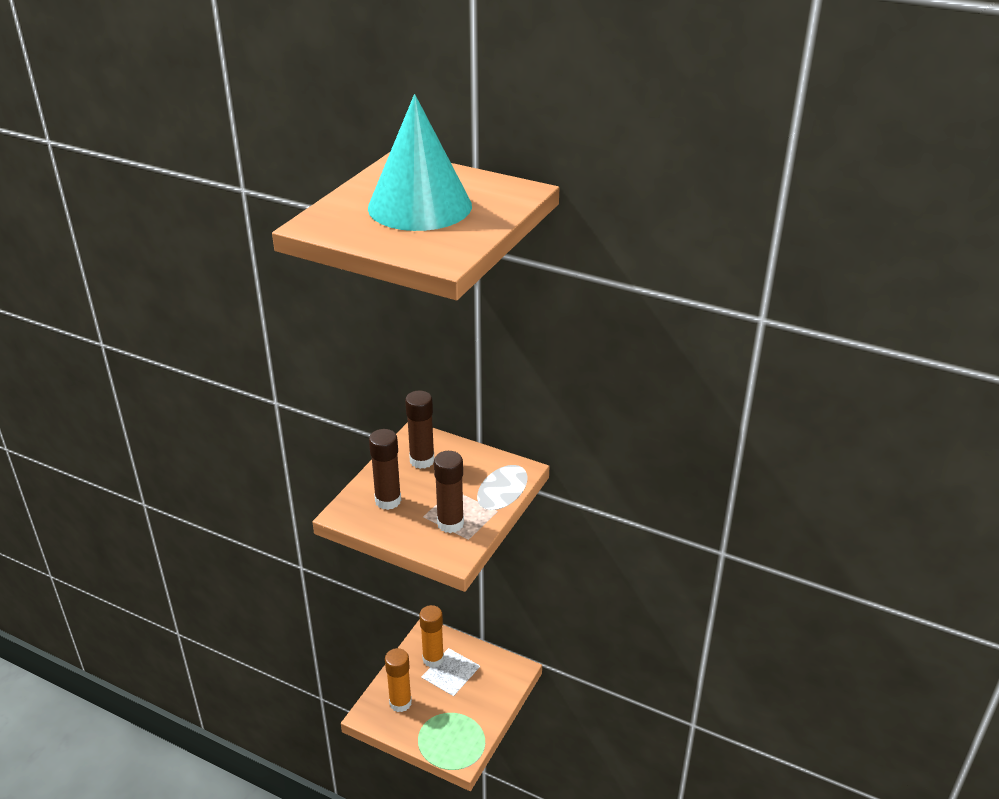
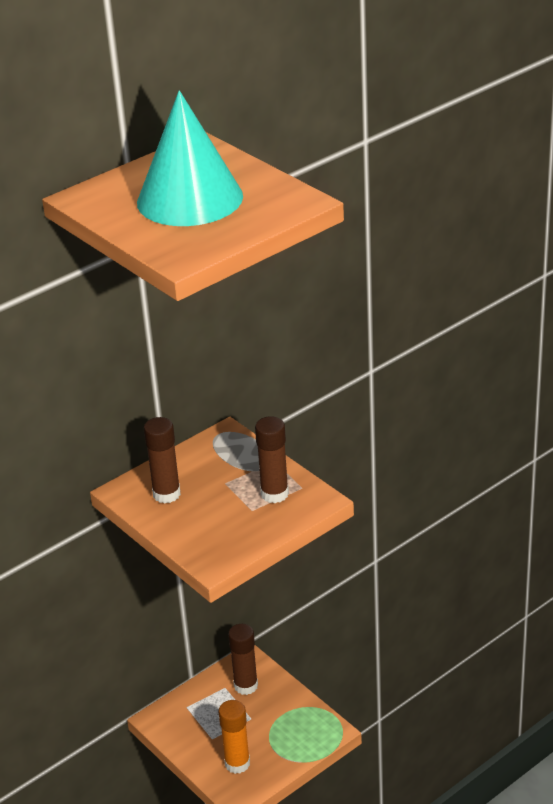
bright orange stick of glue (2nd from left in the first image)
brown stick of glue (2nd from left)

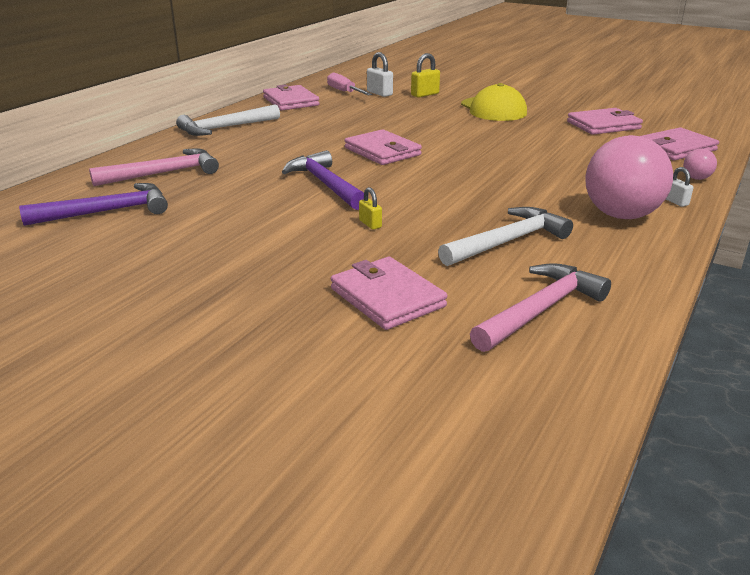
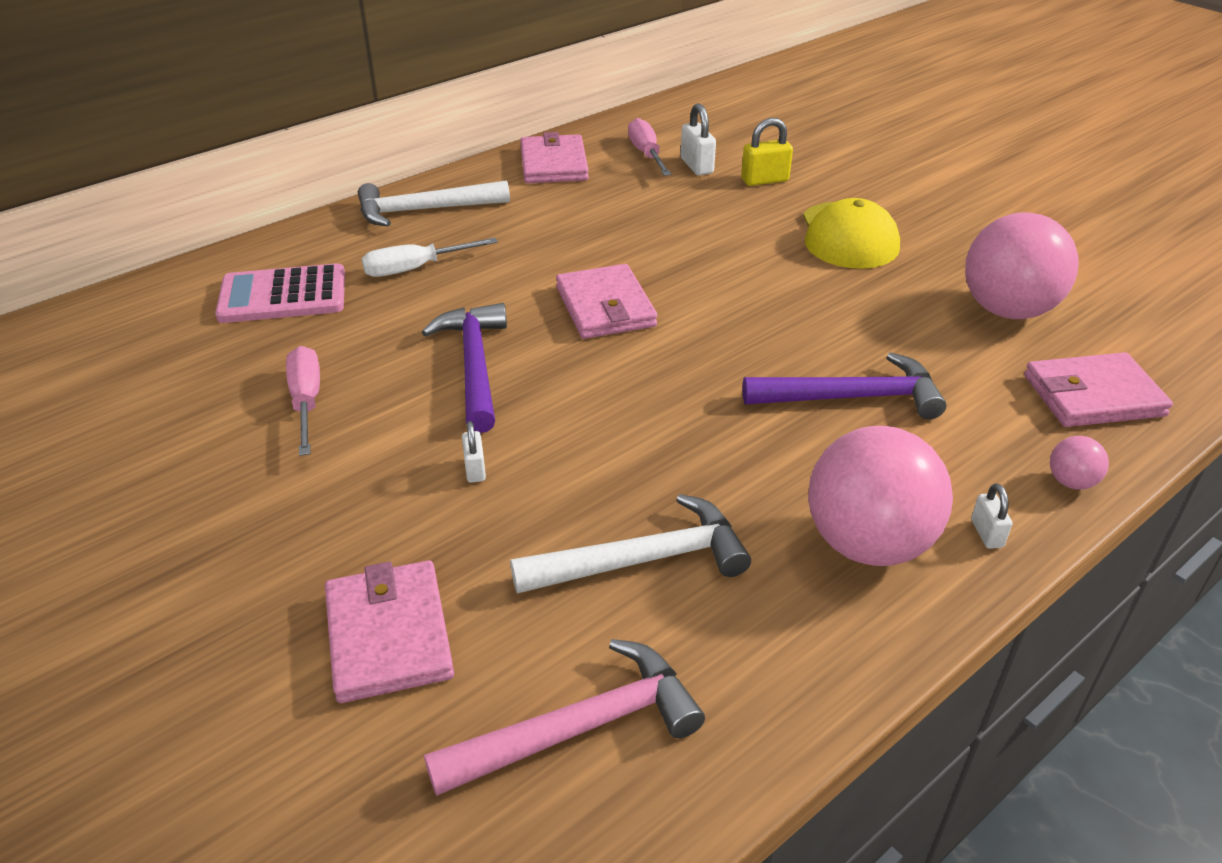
rosy screwdriver (1st from left)
pure white screwdriver
violet carpenter's hammer (2nd from left)
rosy adding machine
rosy ball (2nd from left)
pure white small lock (1st from left)

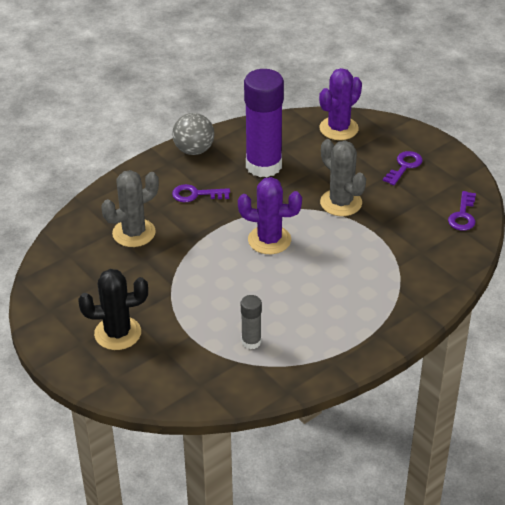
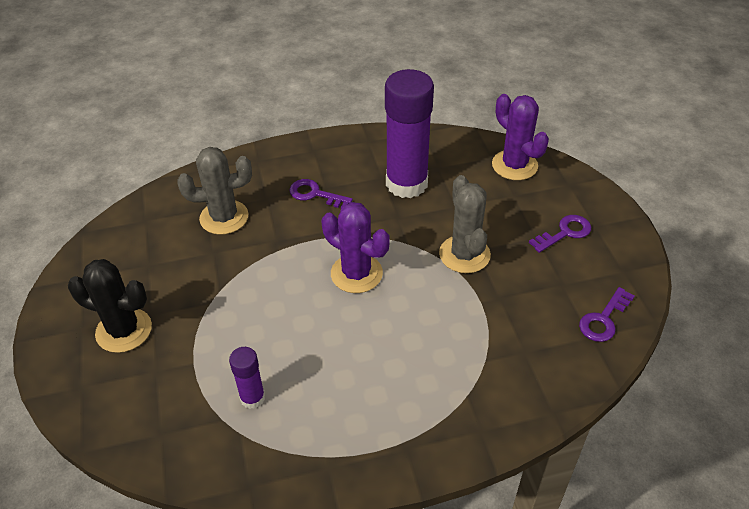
ash-grey ball
violet stick of glue (1st from left)
violet prickly plant (2nd from left)

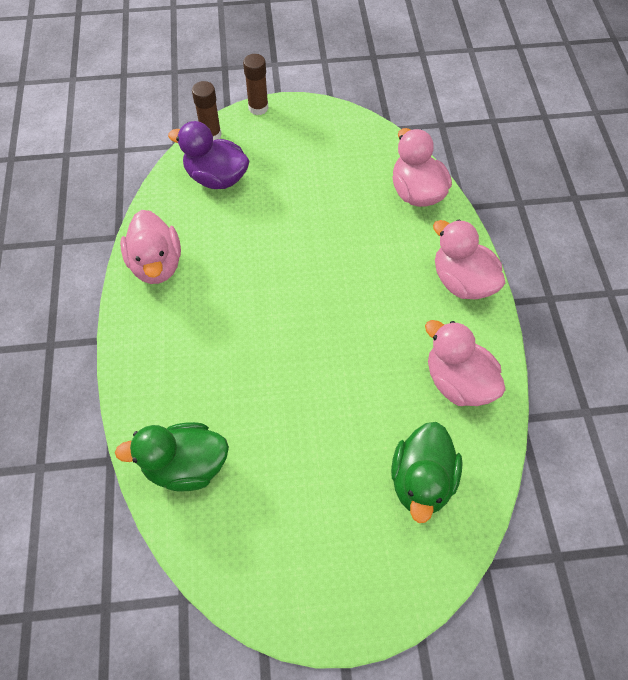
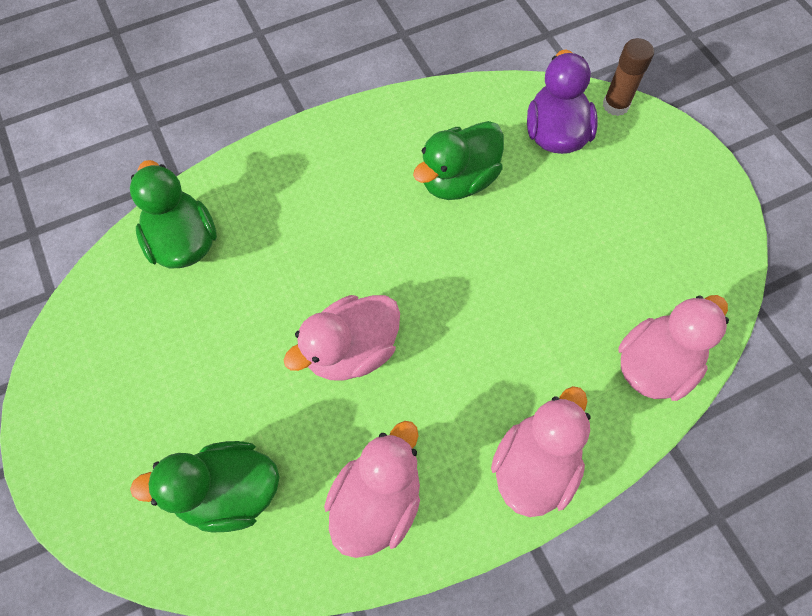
brown stick of glue (2nd from left in the first image)
green rubber duck (3rd from left)
rosy rubber duck (1st from left)

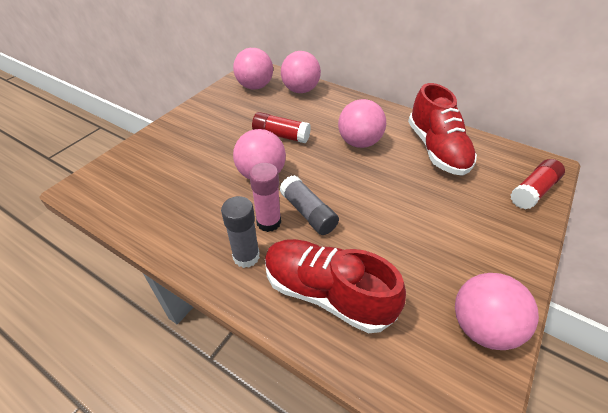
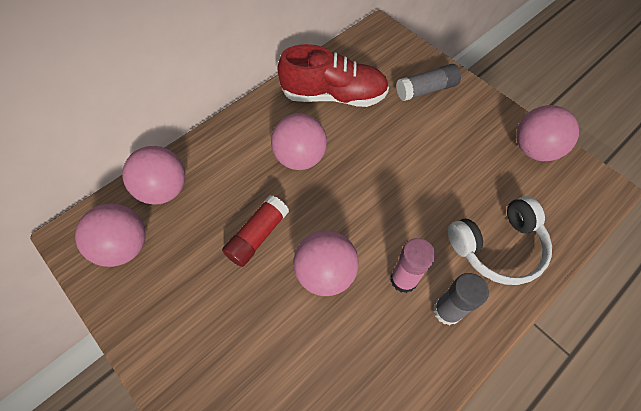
scarlet stick of glue (2nd from left in the first image)
ash-grey stick of glue (1st from left)
pure white over-ear headphones

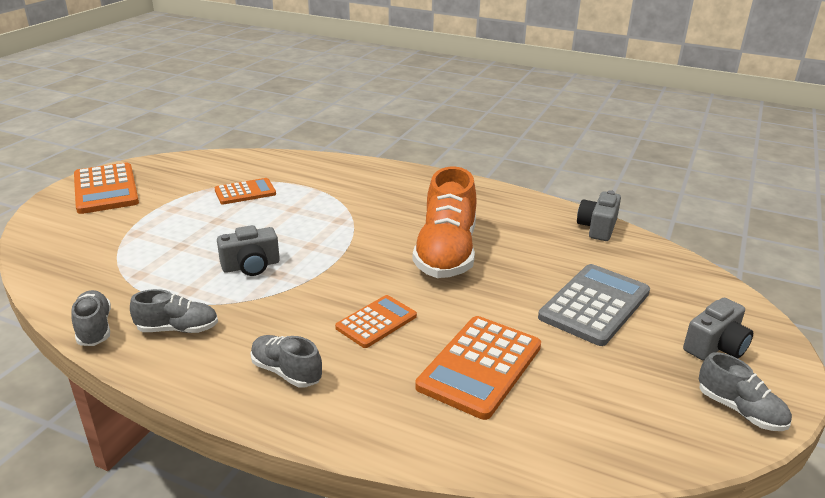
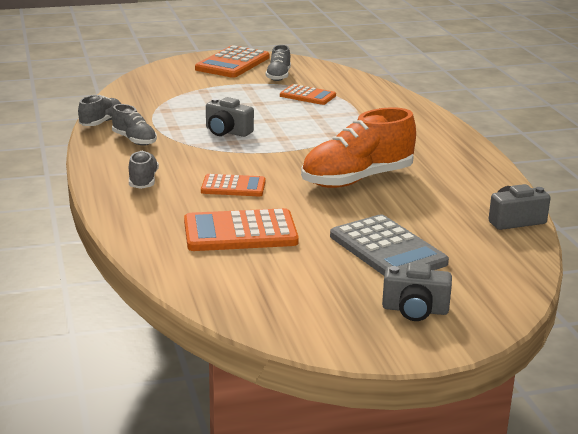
ash-grey lace-up shoe (4th from left)
ash-grey adding machine

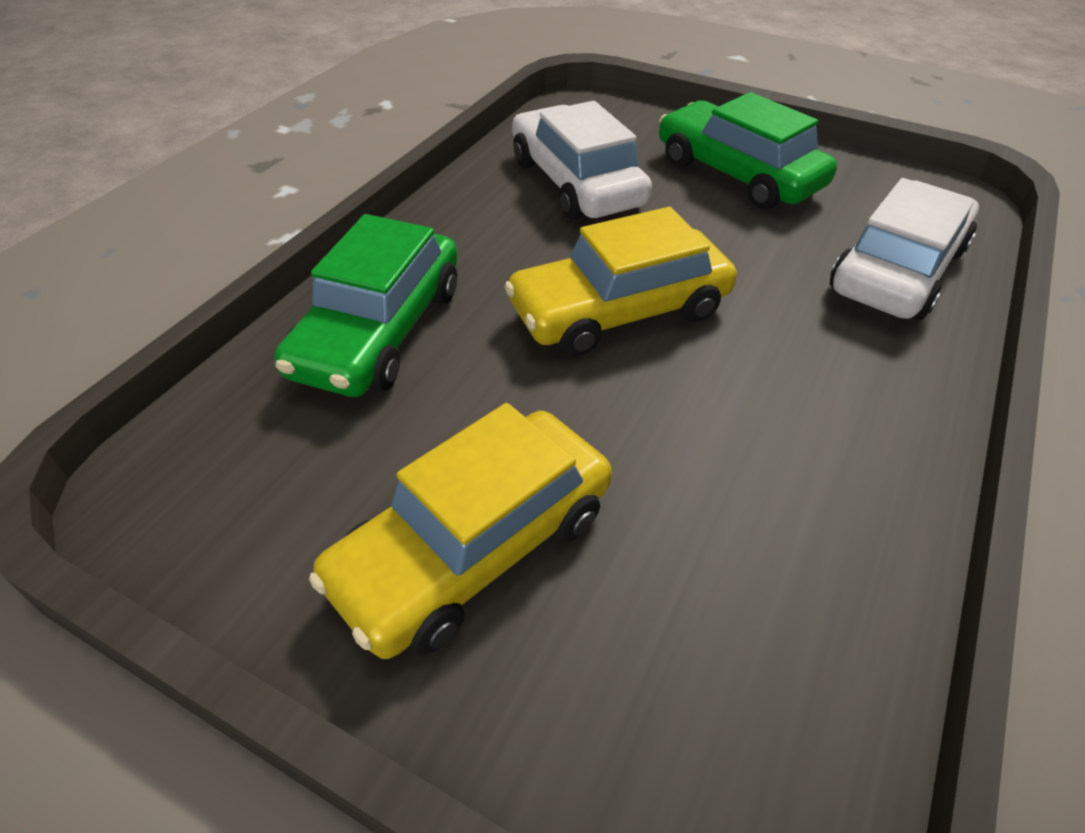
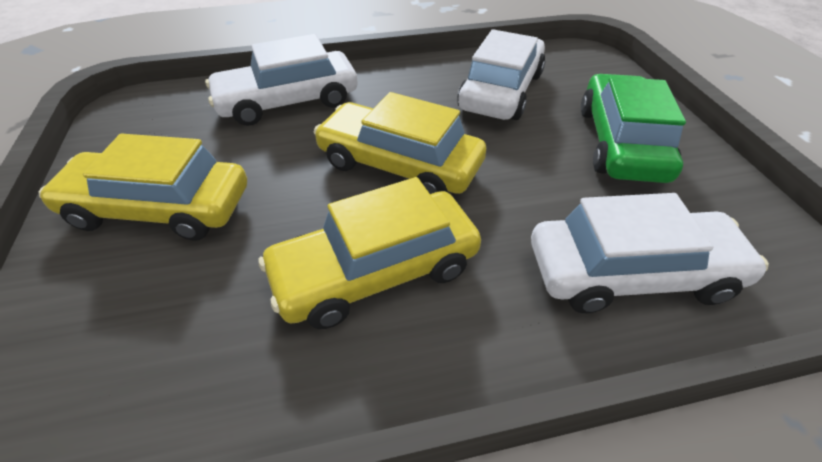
bright yellow automobile (2nd from left)
pure white automobile (1st from left)

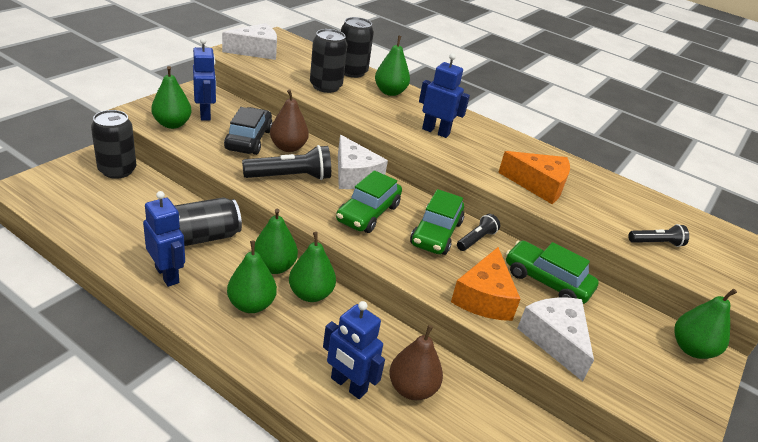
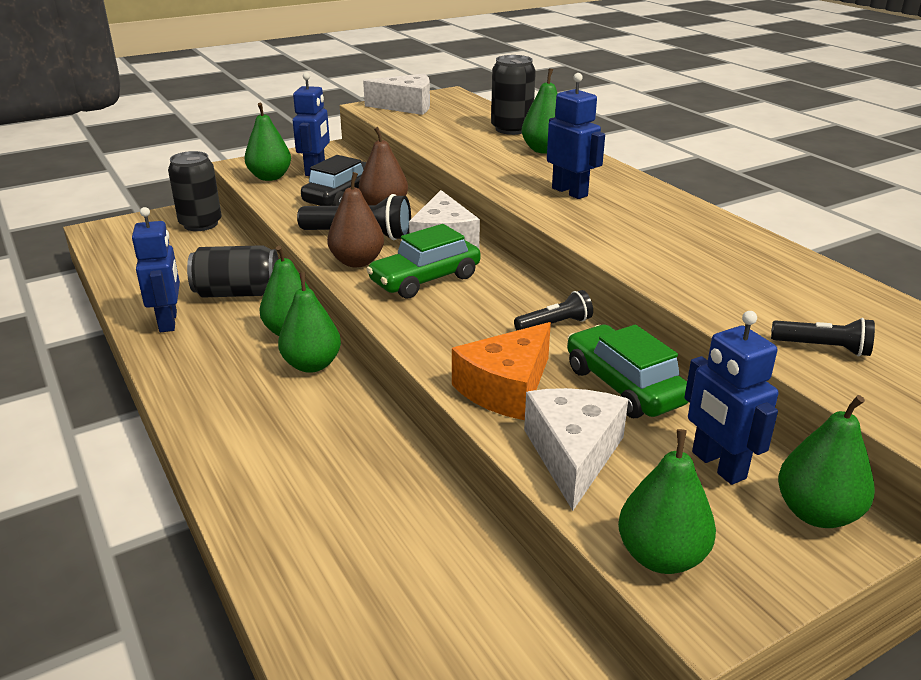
jet-black soda can (3rd from left in the first image)
green automobile (2nd from left in the first image)
bright orange cheese (2nd from left in the first image)
green toy pear (5th from left)
blue toy robot (4th from left)
brown toy pear (1st from left)

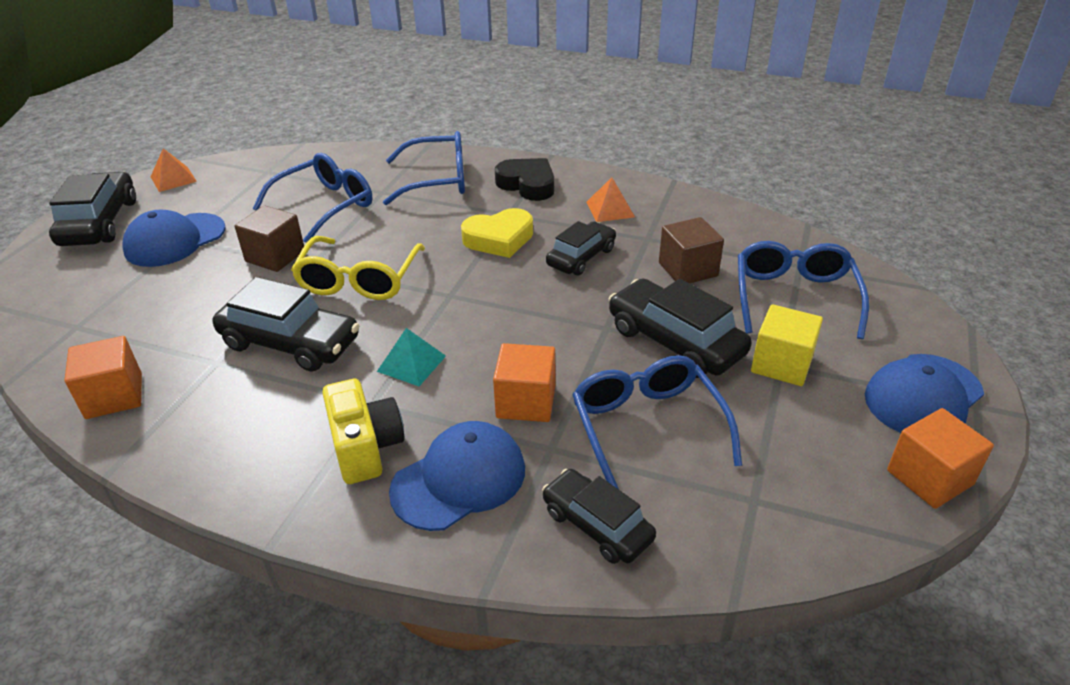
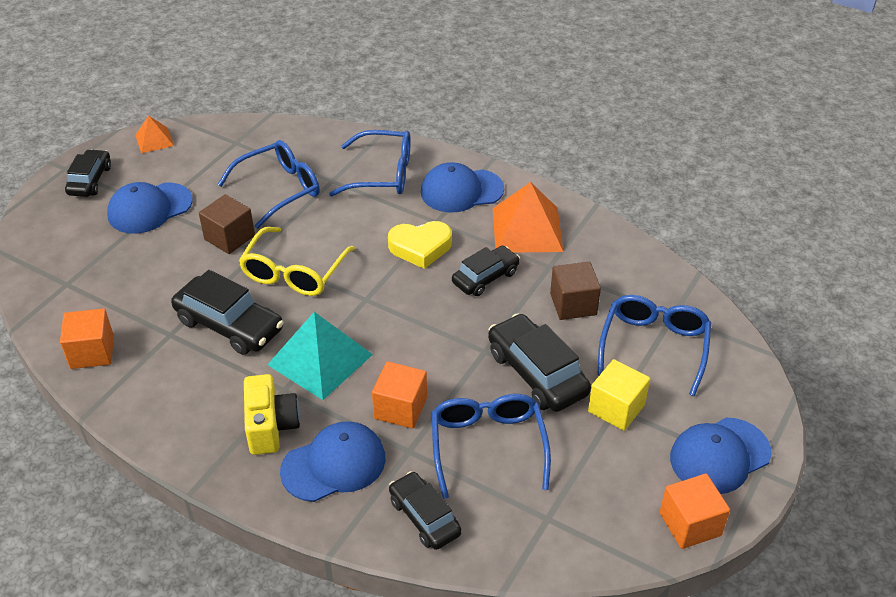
blue peaked cap (3rd from left)
jet-black automobile (1st from left)
aqua pyramid
bright orange pyramid (2nd from left)

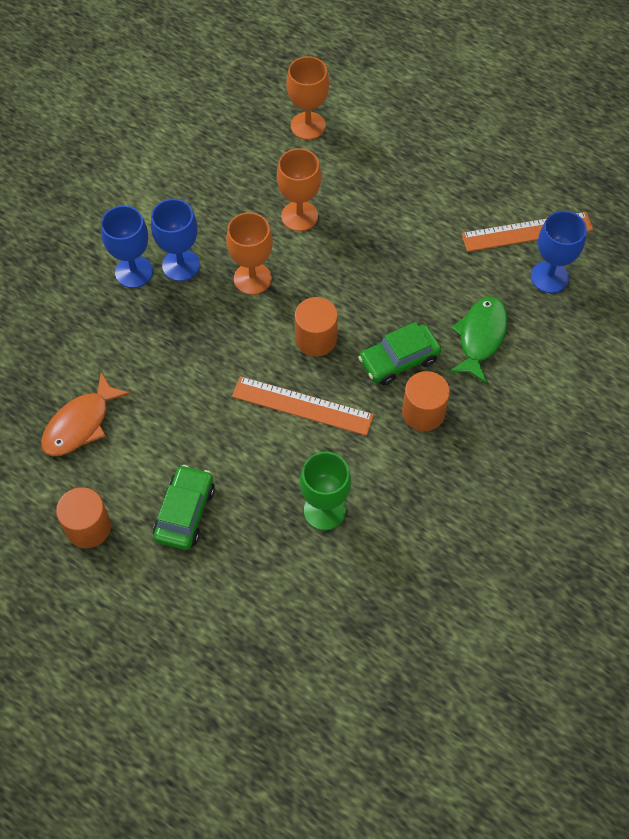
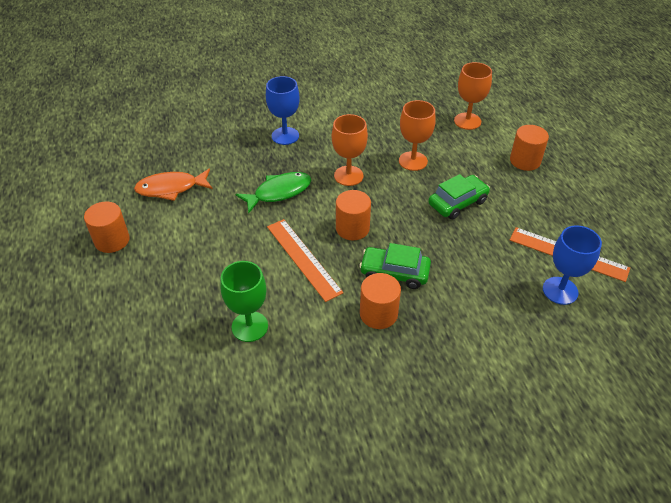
blue goblet (2nd from left in the first image)
bright orange cylinder (4th from left)
green automobile (2nd from left)
green fish

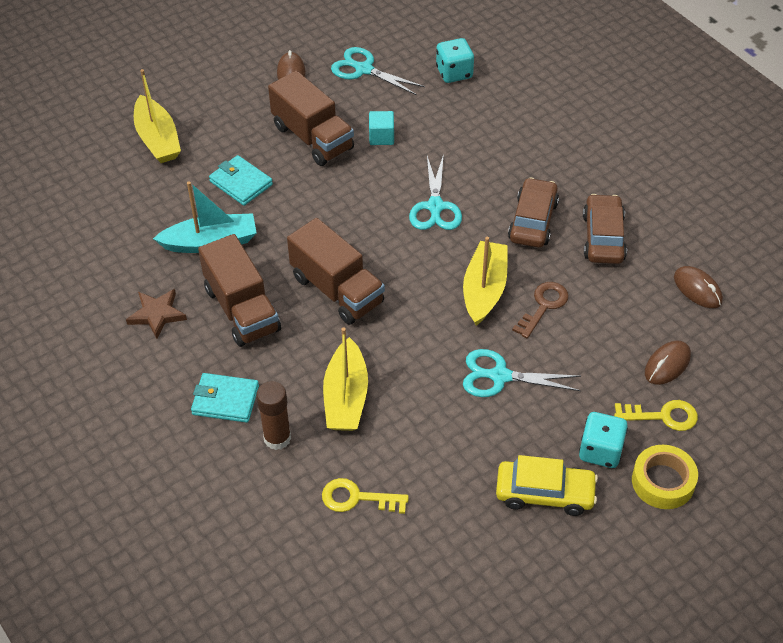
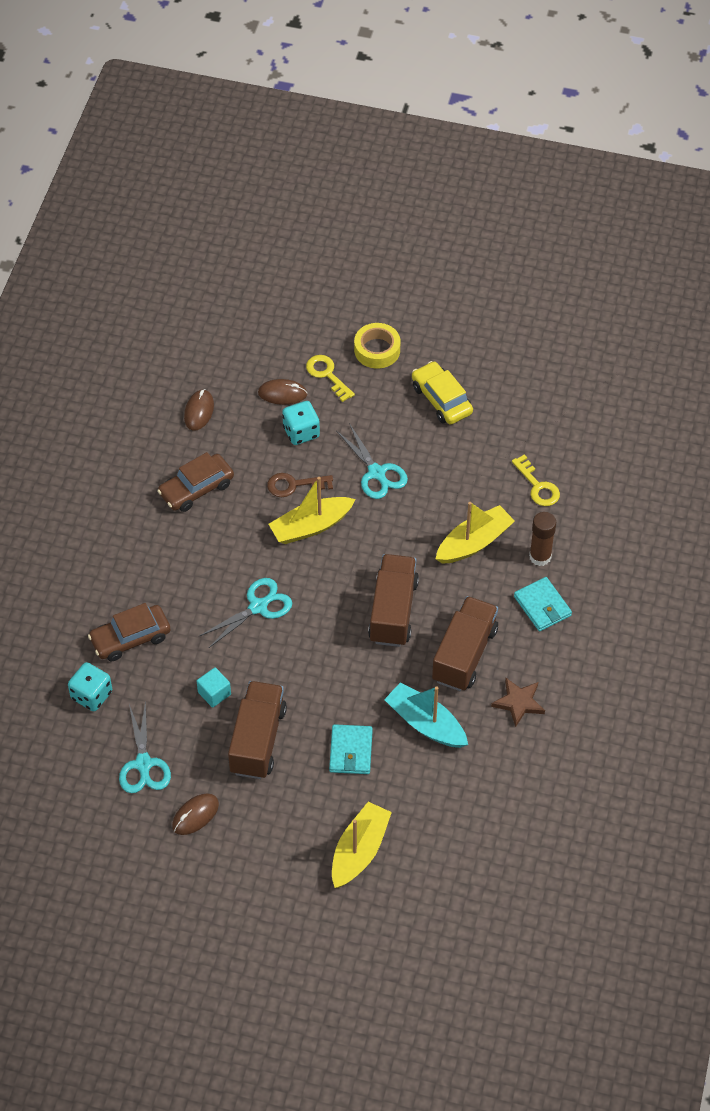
brown automobile (1st from left)
aqua die (2nd from left)

